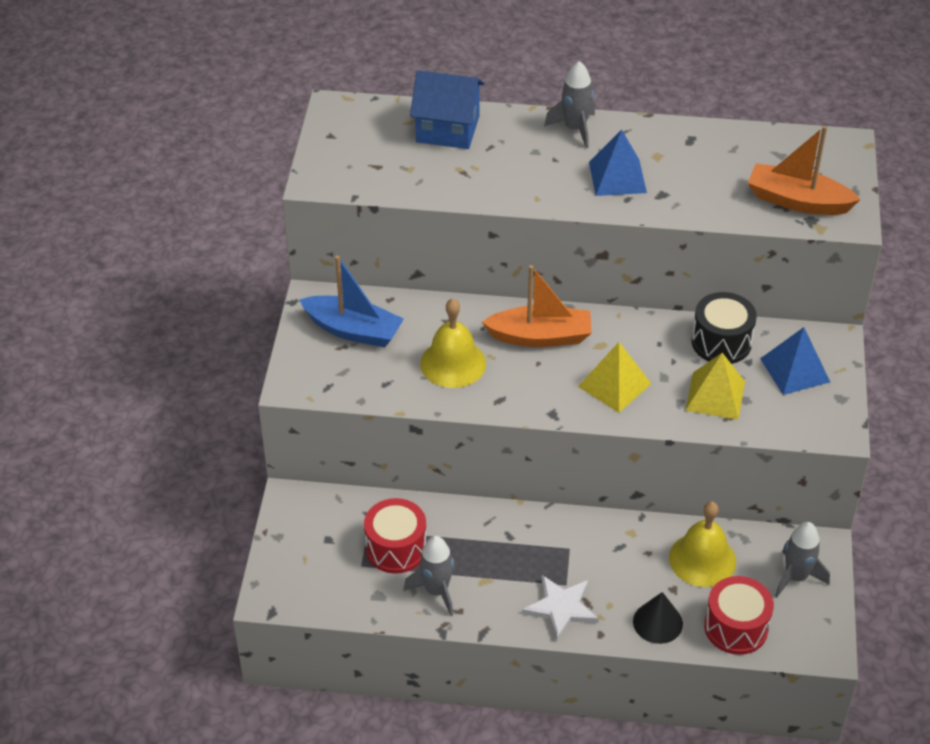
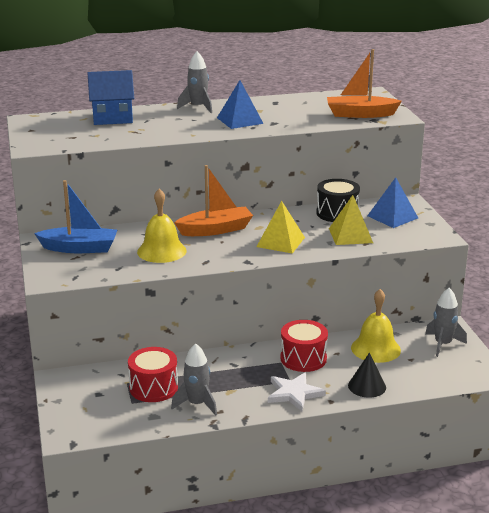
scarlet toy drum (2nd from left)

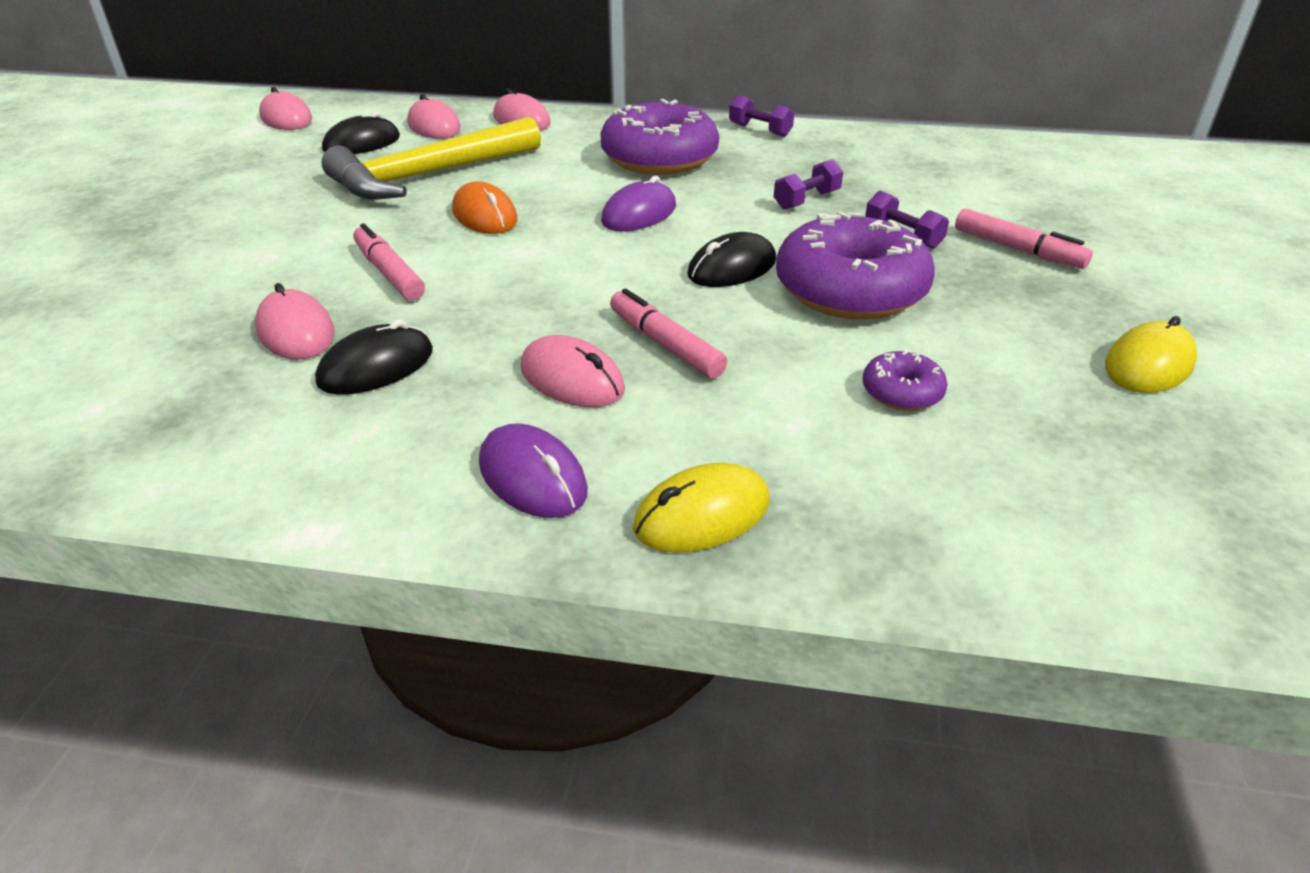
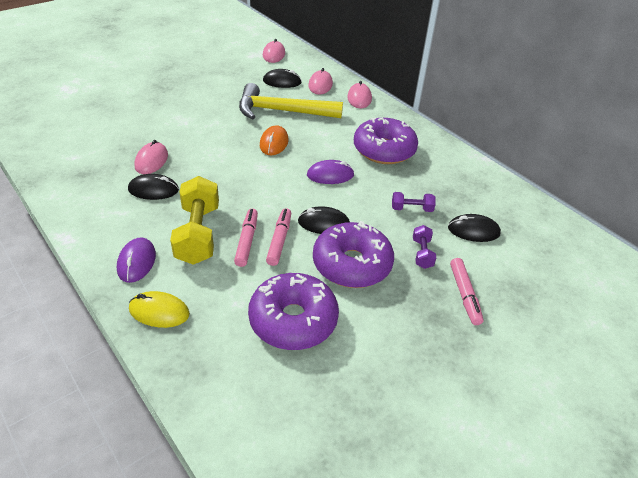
violet hand weight (1st from left in the first image)
bright yellow computer mouse (2nd from left in the first image)
jet-black computer mouse (4th from left)
rosy marker pen (2nd from left)
bright yellow hand weight
violet glazed donut (1st from left)

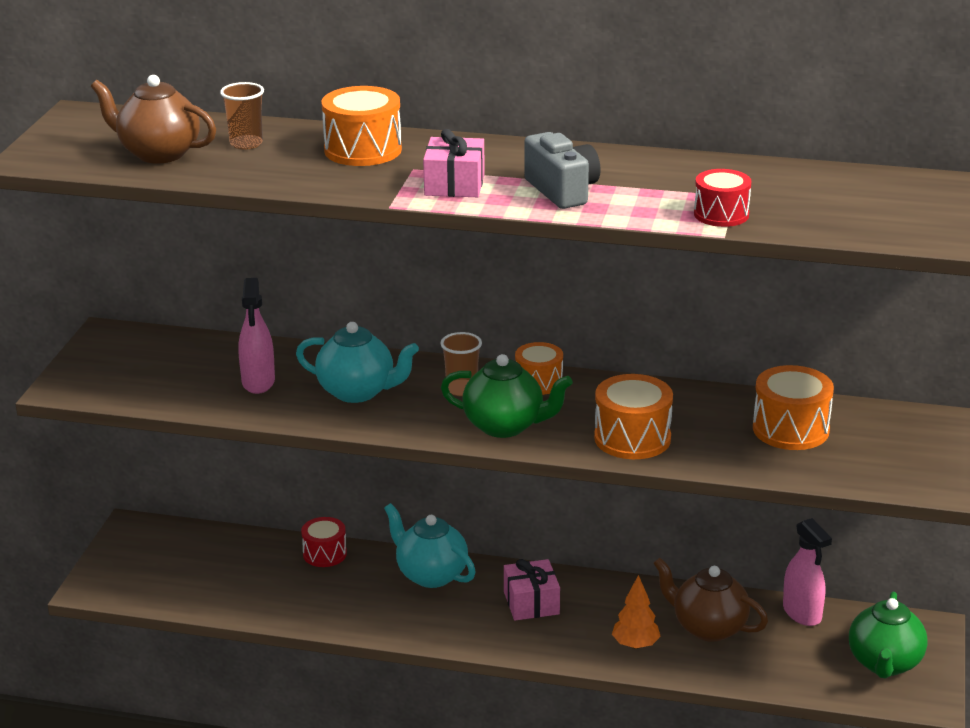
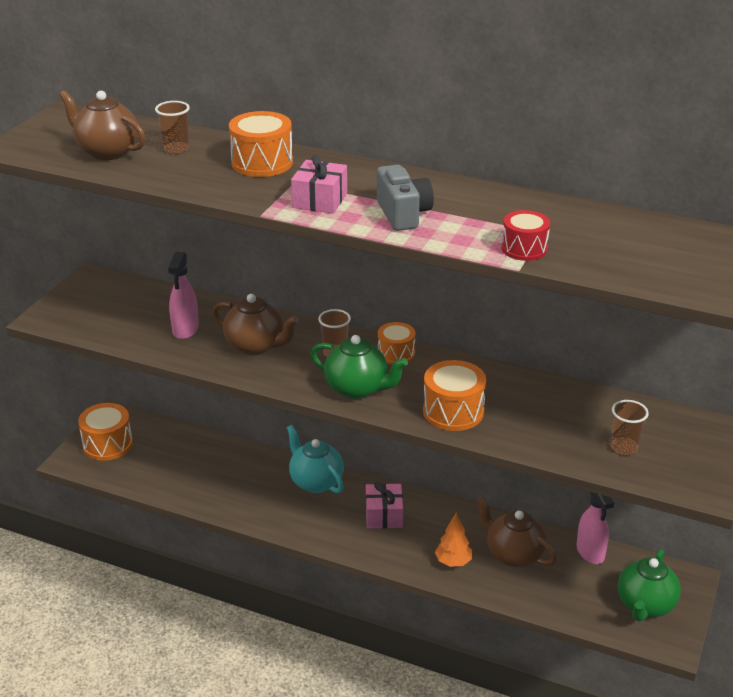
scarlet toy drum (1st from left in the first image)
brown tumbler (3rd from left)
bright orange toy drum (1st from left)
brown tea pot (2nd from left)

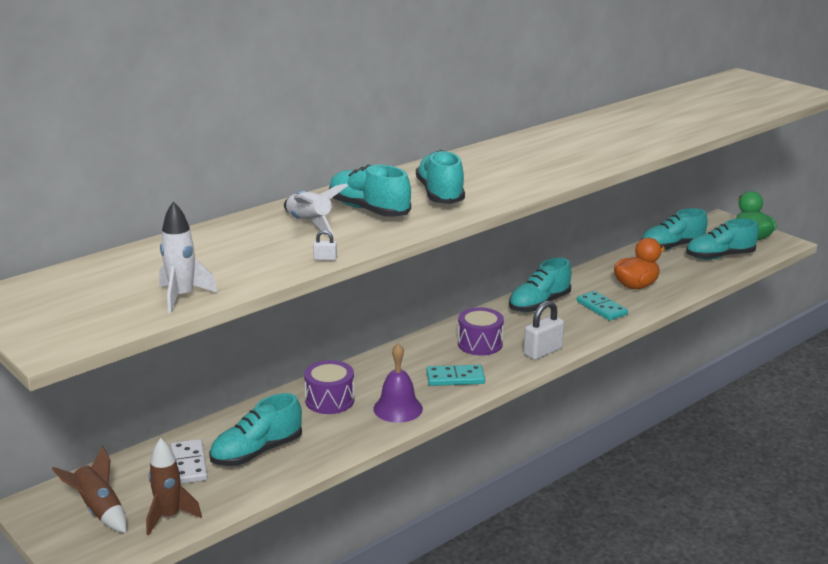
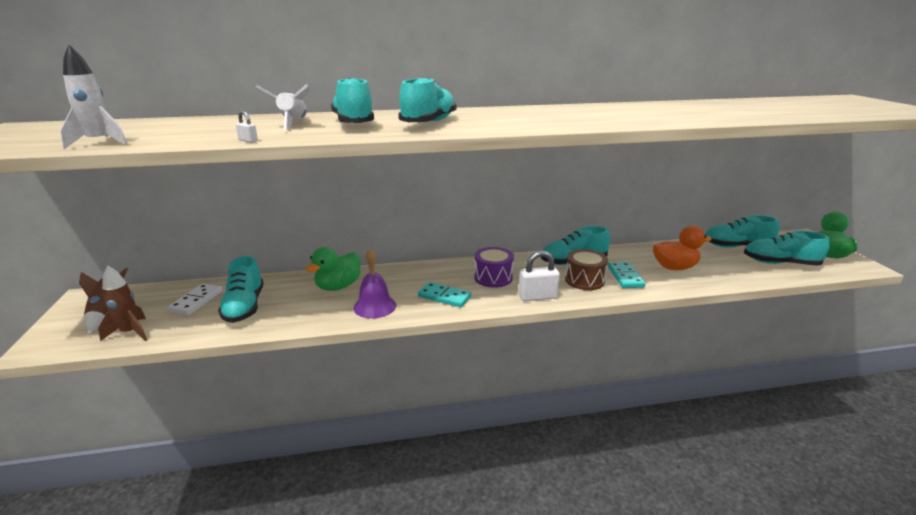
brown toy drum
green rubber duck (1st from left)
aqua lace-up shoe (1st from left)

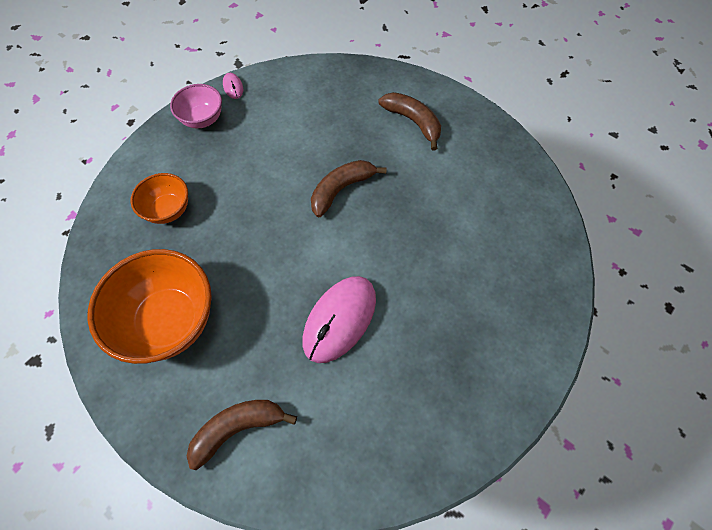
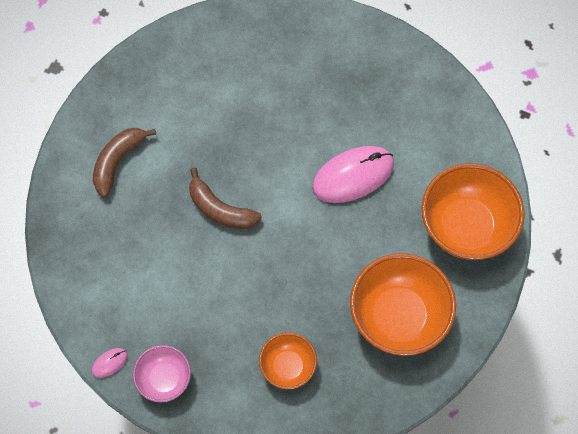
bright orange deep dish (3rd from left)
rosy computer mouse (2nd from left)

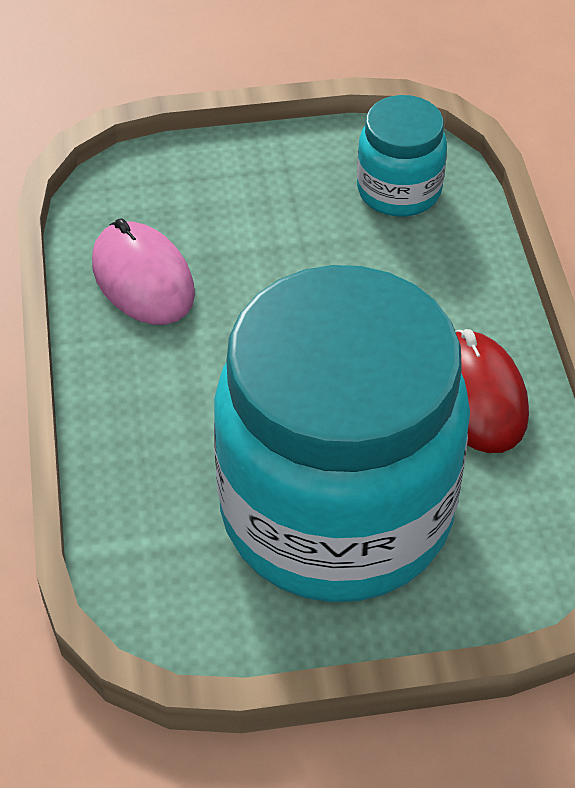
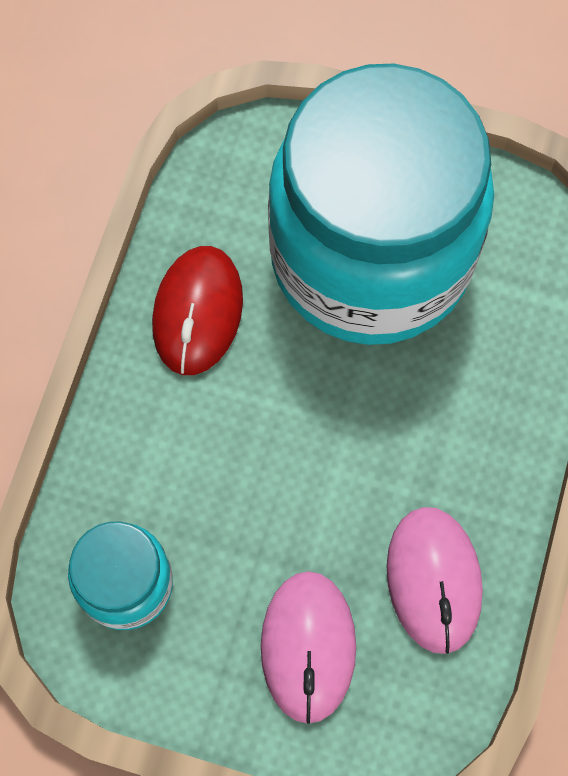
rosy computer mouse (1st from left)

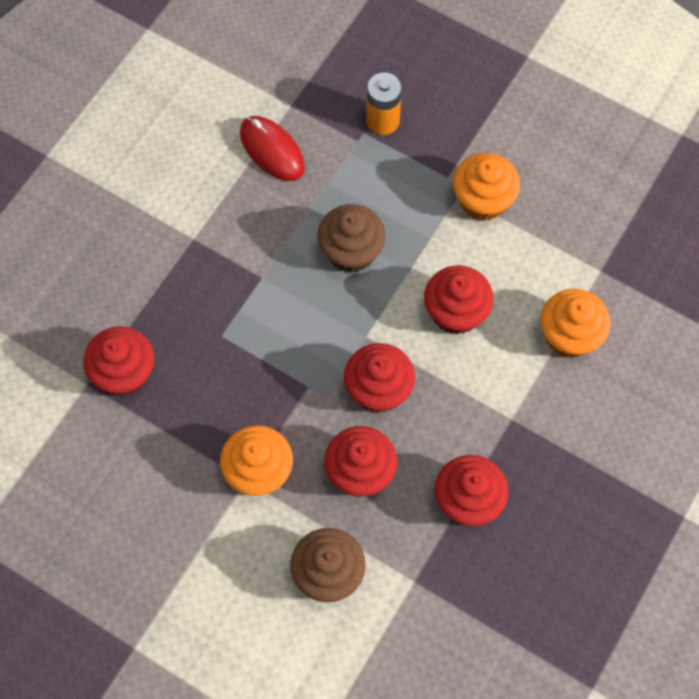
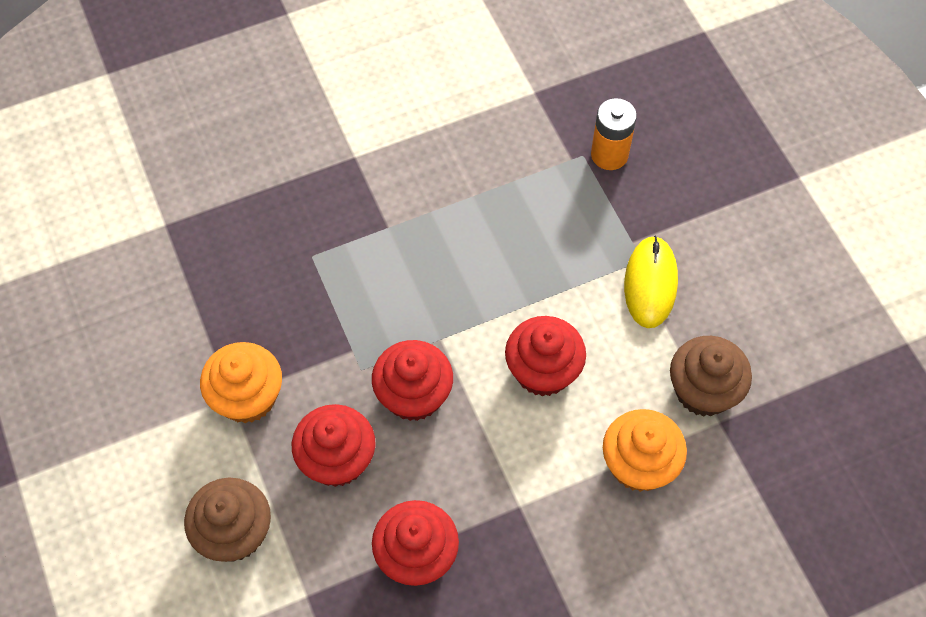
scarlet muffin (1st from left in the first image)
scarlet computer mouse
brown muffin (2nd from left)
bright yellow computer mouse

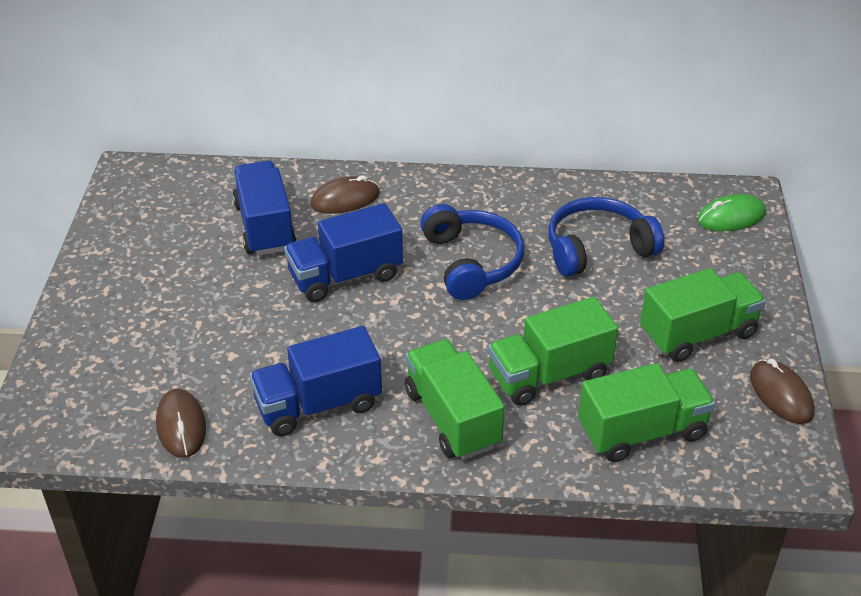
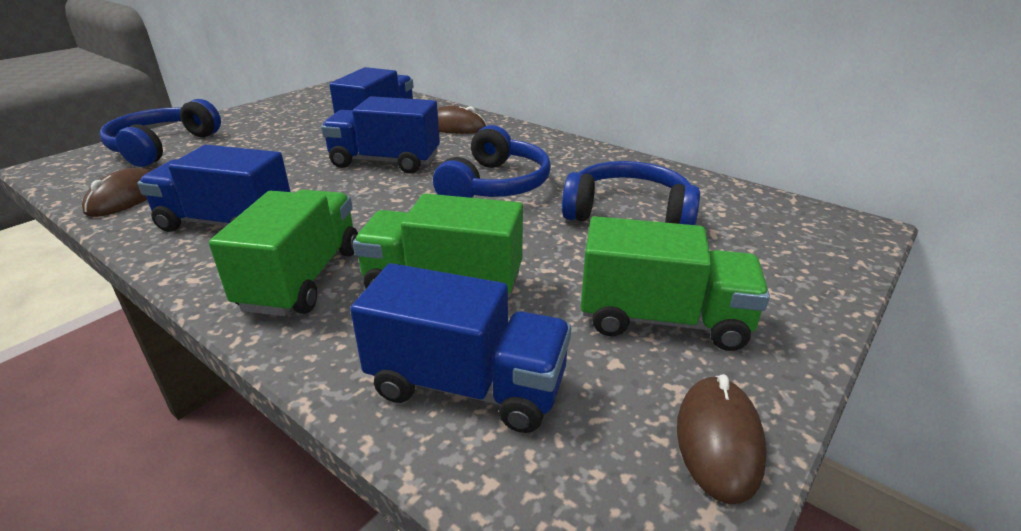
green computer mouse
blue over-ear headphones (1st from left)
blue lorry (4th from left)

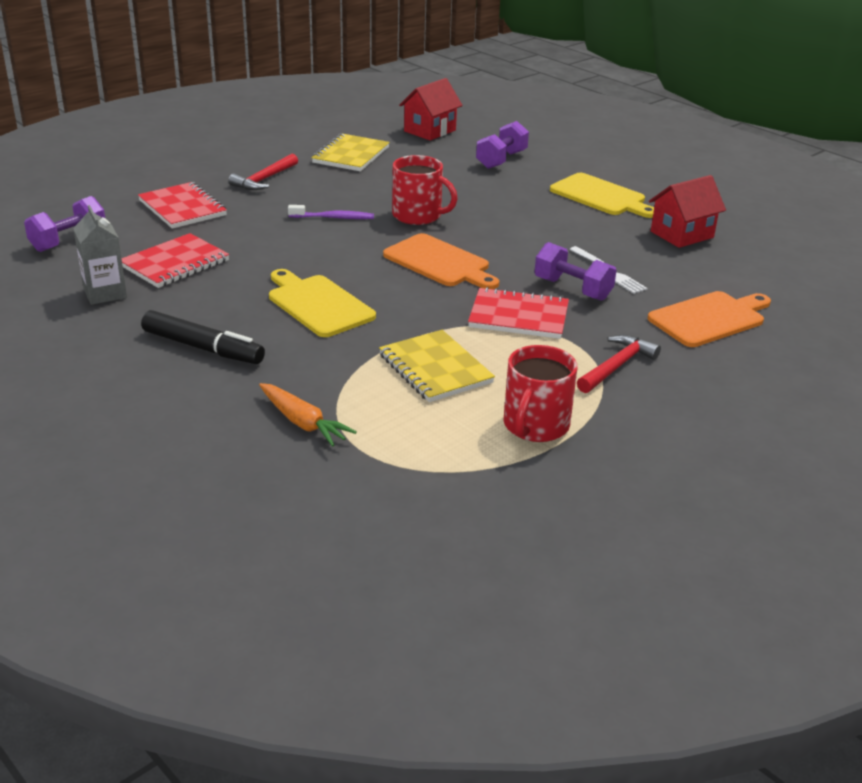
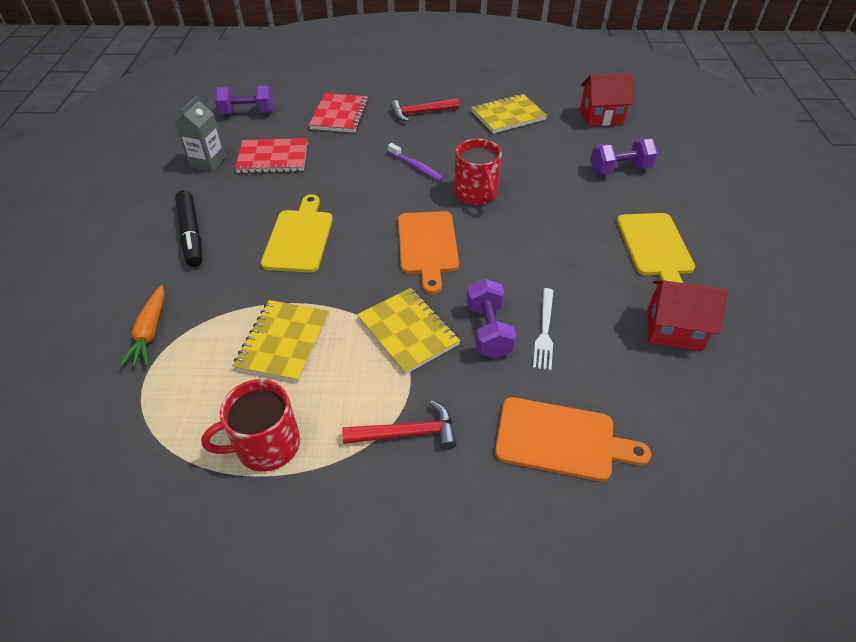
bright yellow notepad (2nd from left)

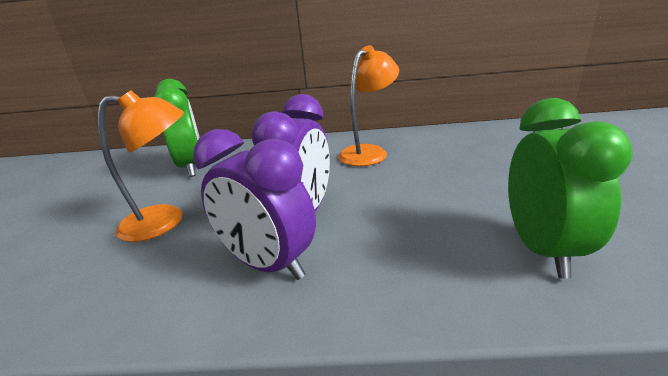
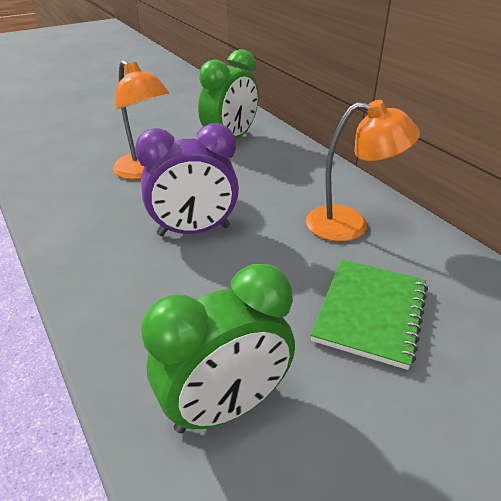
violet clock (1st from left in the first image)
green notepad

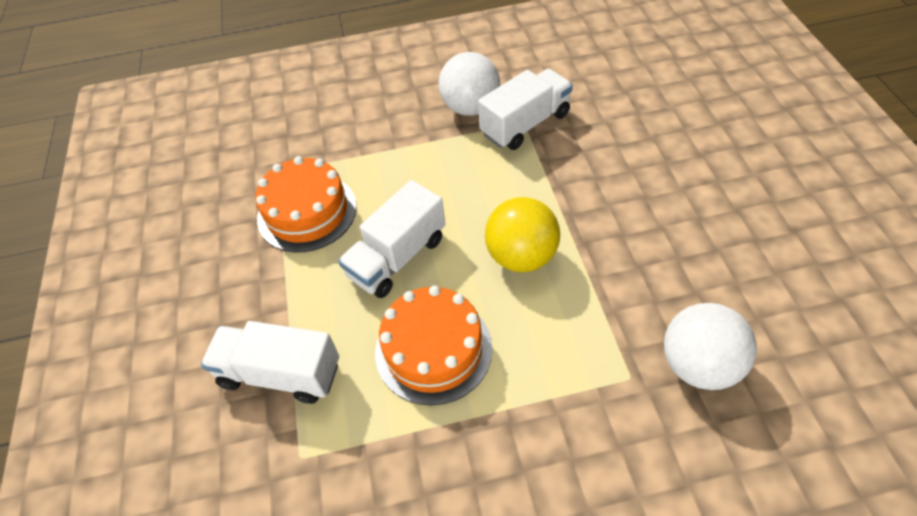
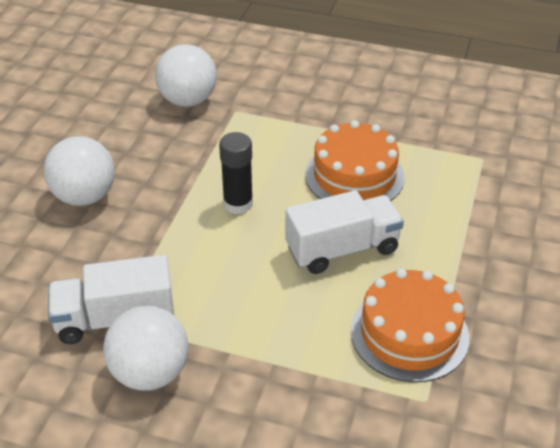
pure white lorry (1st from left in the first image)
pure white ball (1st from left)
jet-black stick of glue

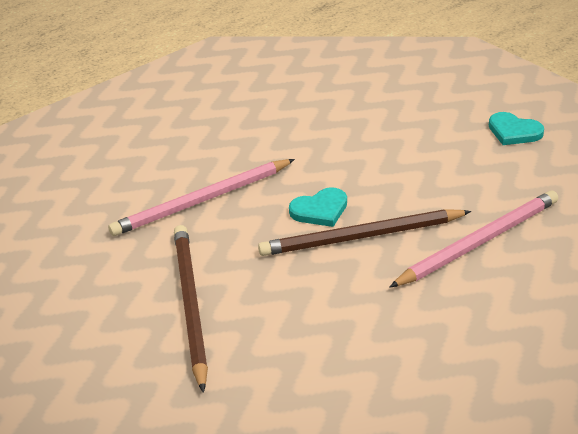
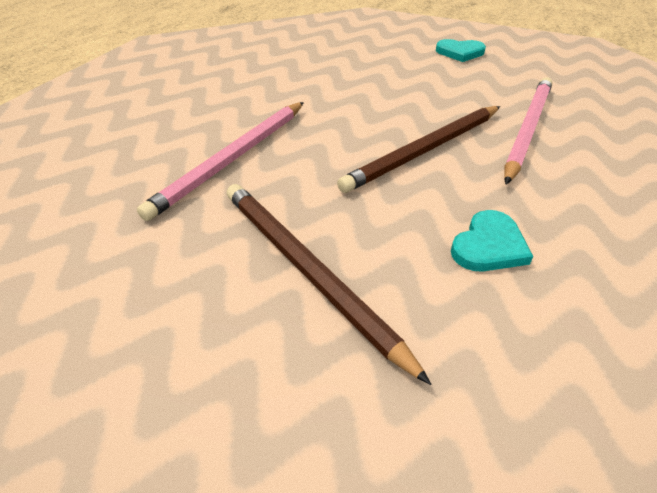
aqua love heart (2nd from left)

